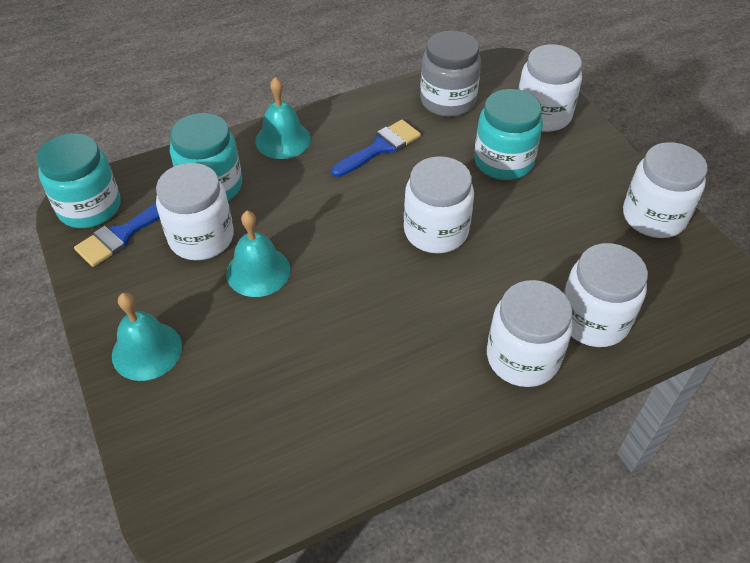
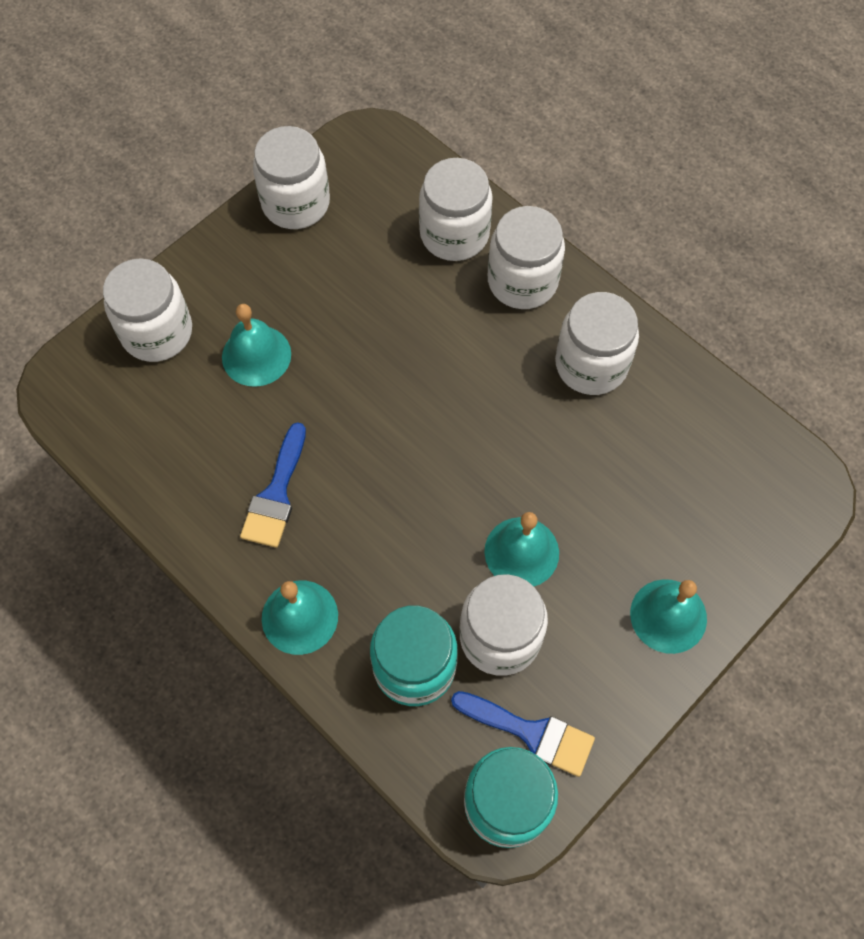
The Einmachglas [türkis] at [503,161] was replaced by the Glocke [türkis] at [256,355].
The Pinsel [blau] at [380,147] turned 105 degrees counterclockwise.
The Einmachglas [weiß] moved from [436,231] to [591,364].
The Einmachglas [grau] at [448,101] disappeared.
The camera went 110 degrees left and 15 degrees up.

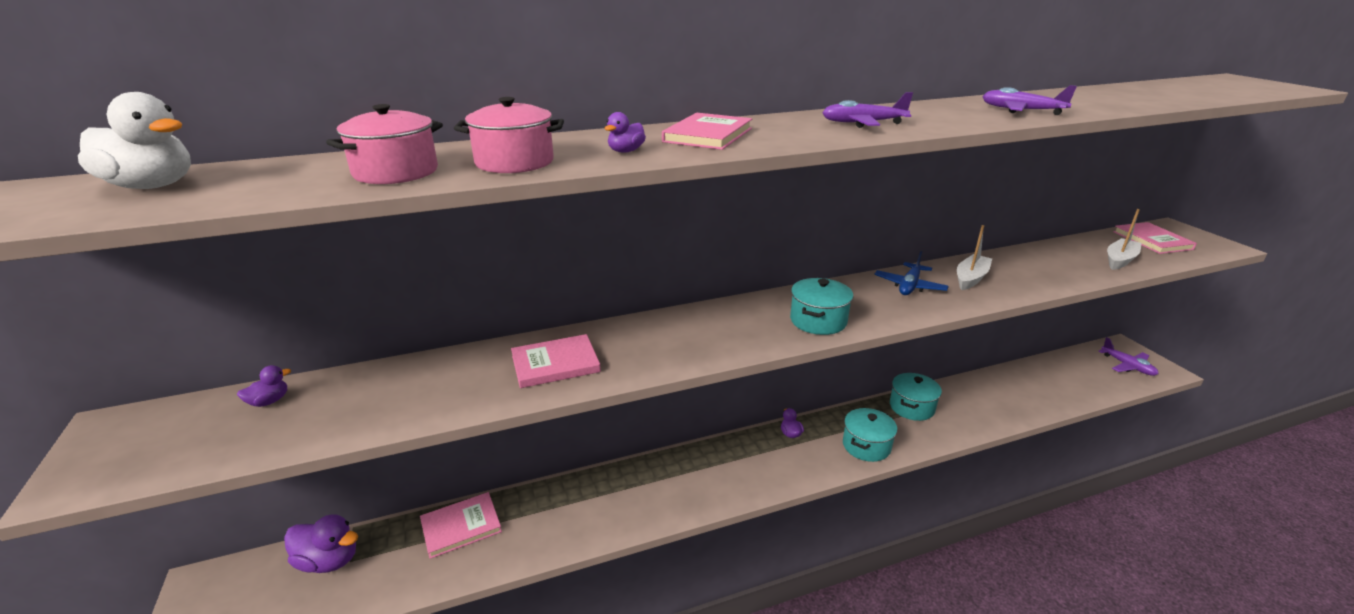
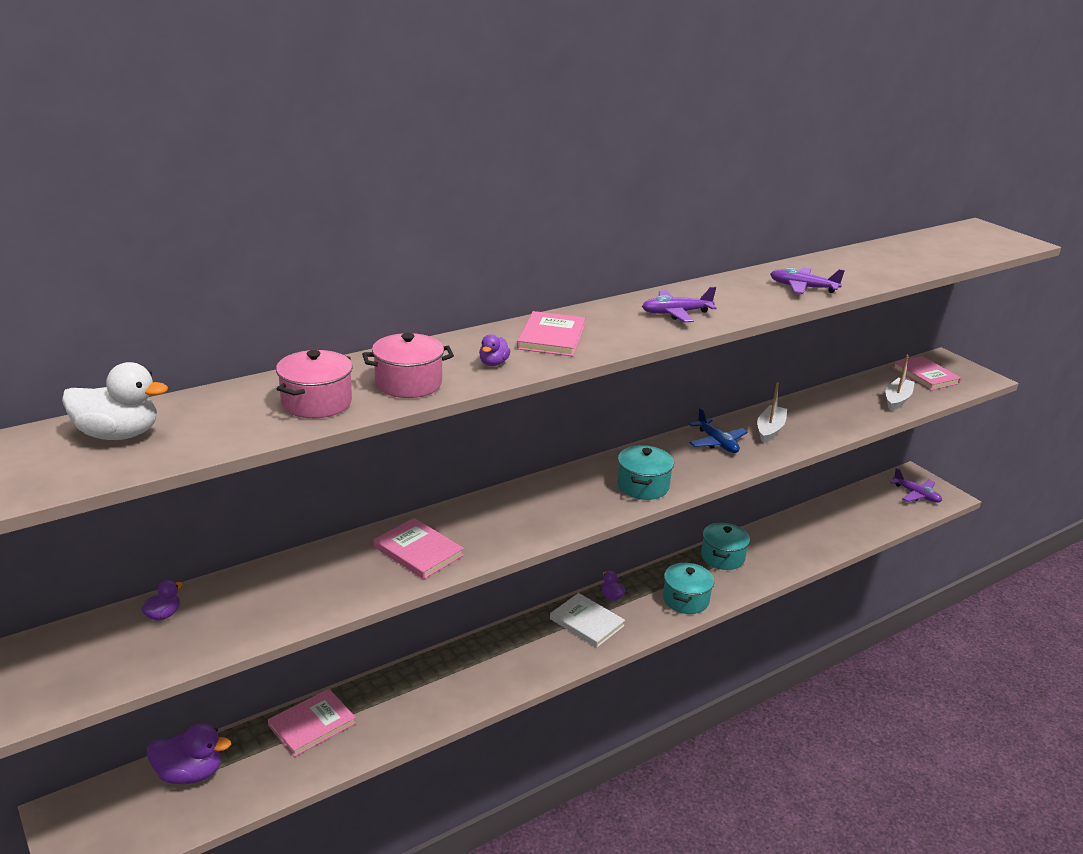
The Buch [rosa] at [555,364] turned 75 degrees clockwise.
The Buch [weiß] at [587,622] appeared.
The Flugzeug [blau] at [909,286] turned 45 degrees counterclockwise.
The camera went 15 degrees left and 0 degrees up.

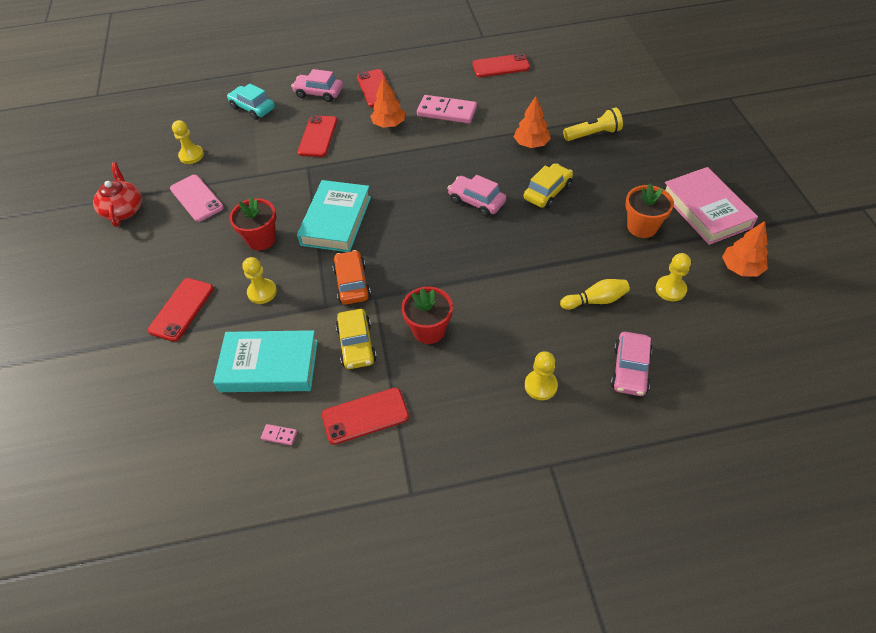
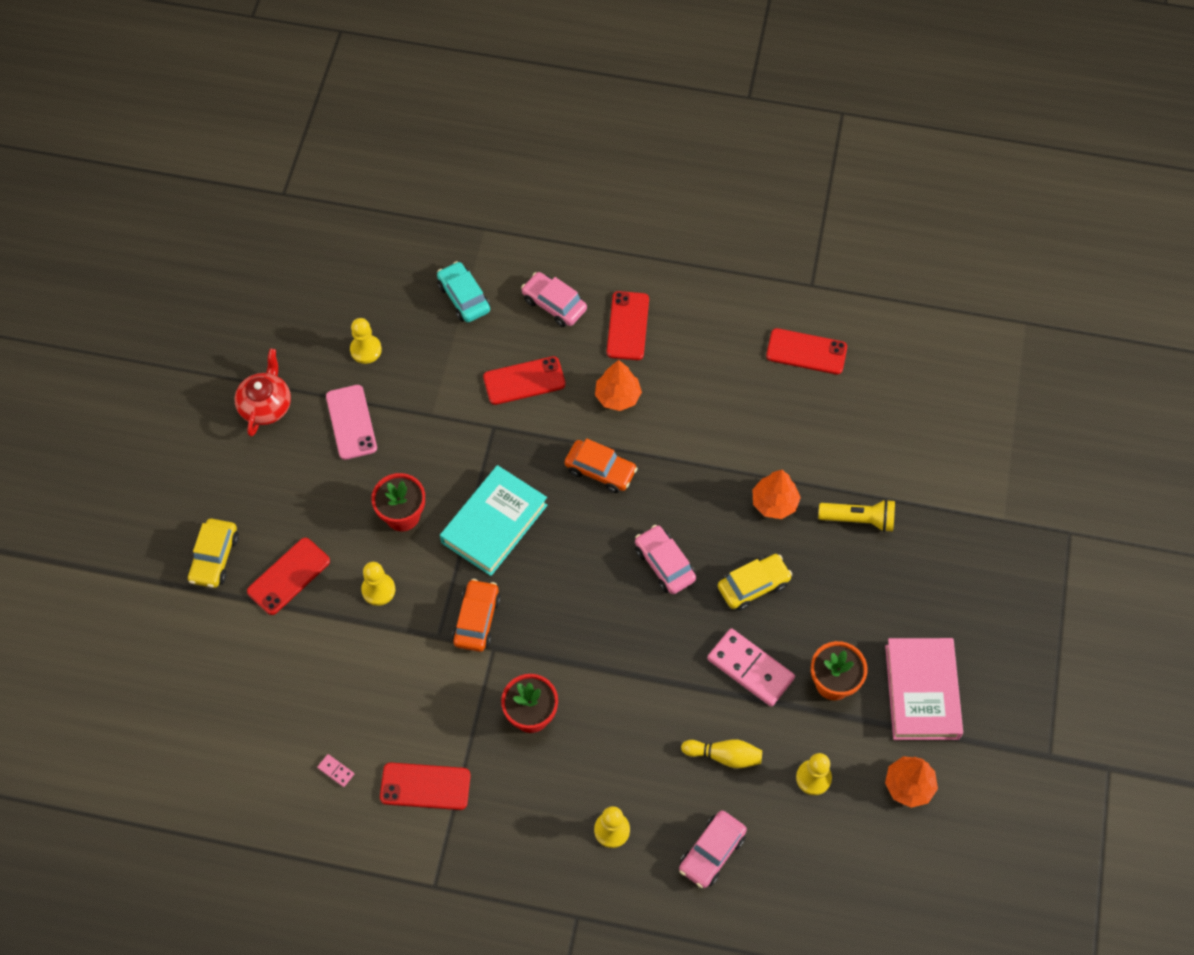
The Auto [gelb] moved from [356,345] to [214,558].
The Handy [rot] at [318,136] turned 45 degrees clockwise.
The Auto [orange] at [600,470] appeared.
The Dominostein [rosa] moved from [447,112] to [750,669].
The Buch [türkis] at [269,366] disappeared.
The camera went 20 degrees right and 10 degrees up.

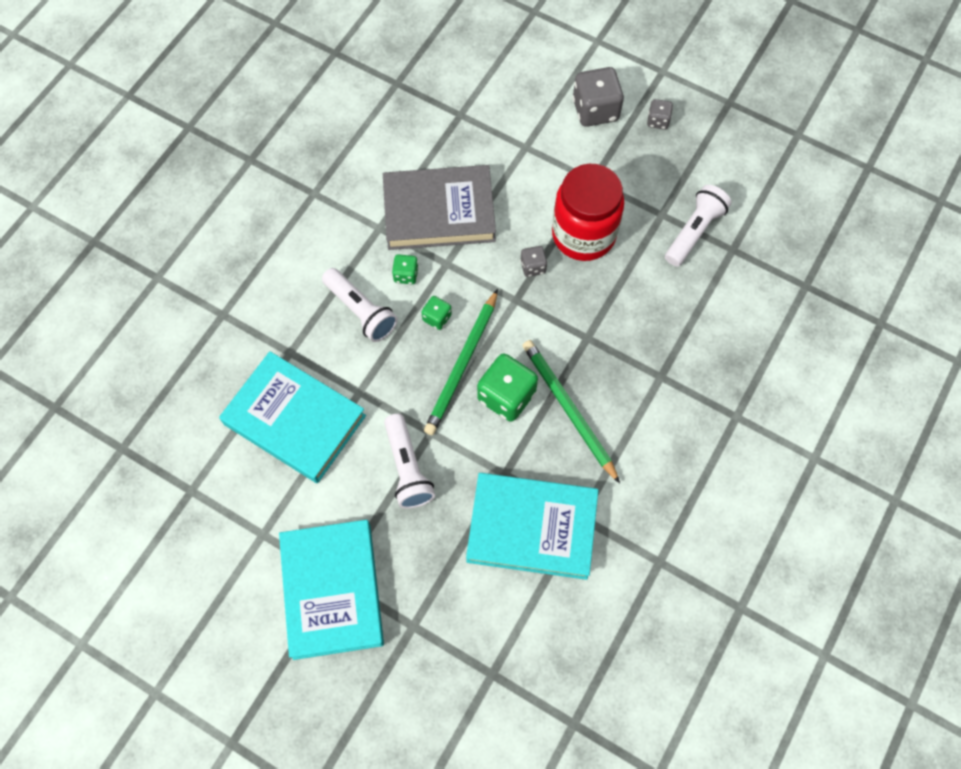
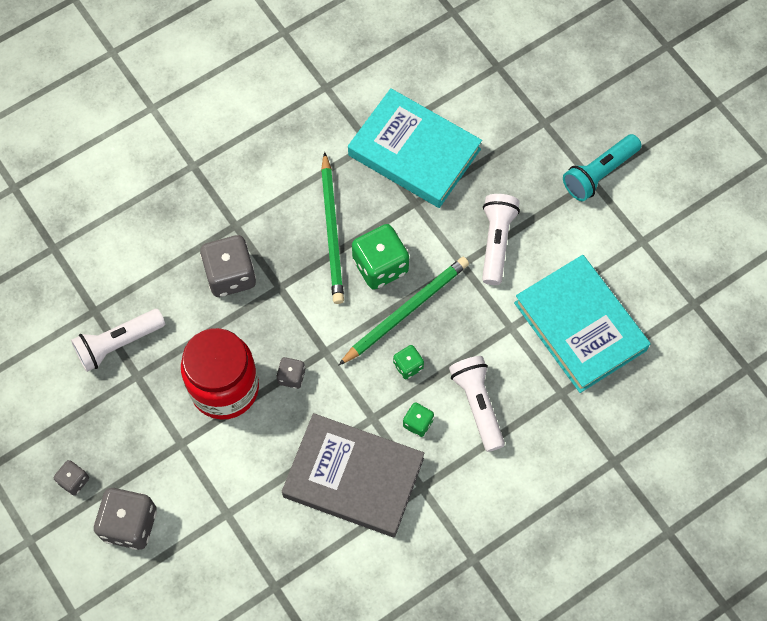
The Spielwürfel [grau] at [230,275] appeared.
The Buch [türkis] at [332,590] was replaced by the Taschenlampe [türkis] at [599,173].
The camera went 155 degrees left and 0 degrees up.

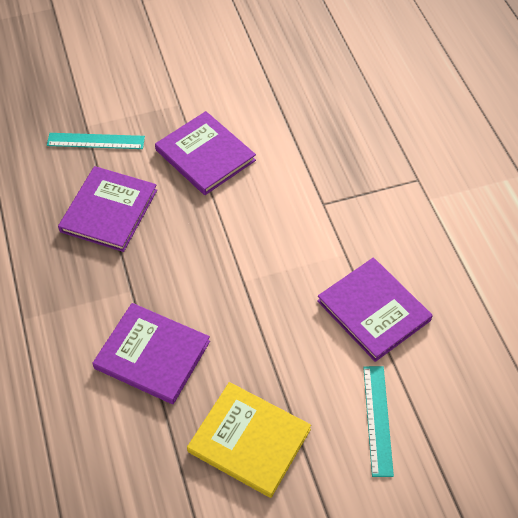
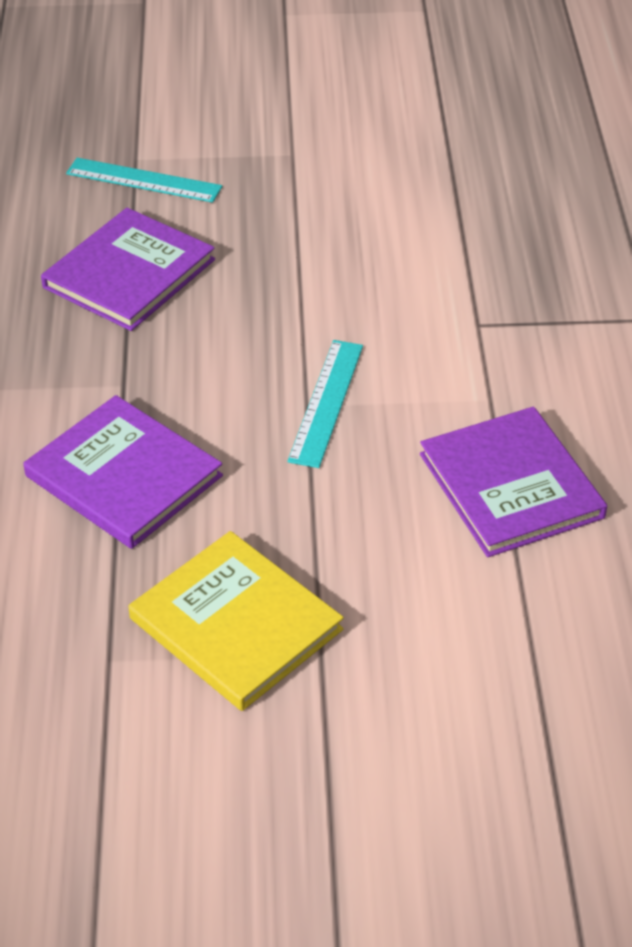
The Lineal [türkis] moved from [377,420] to [326,402].
The Buch [lila] at [205,155] disappeared.
The camera went 15 degrees right and 10 degrees down.

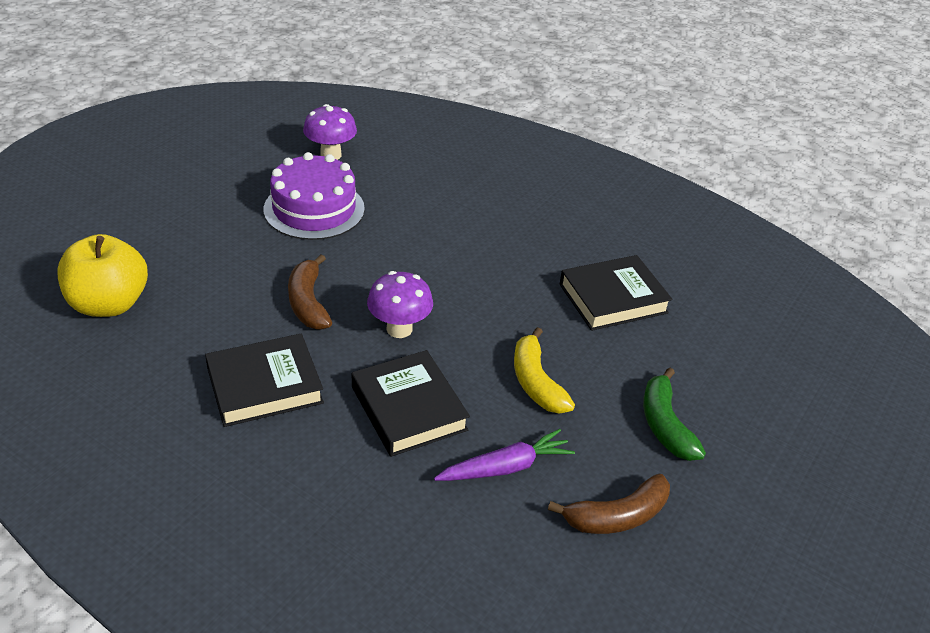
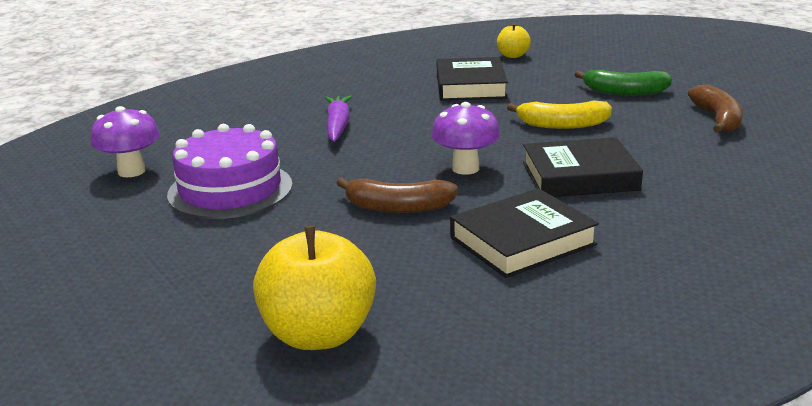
The Karotte [lila] moved from [505,467] to [338,126].
The Buch [schwarz] at [264,385] turned 60 degrees clockwise.
The Apfel [gelb] at [513,55] appeared.
The camera went 65 degrees left and 15 degrees down.

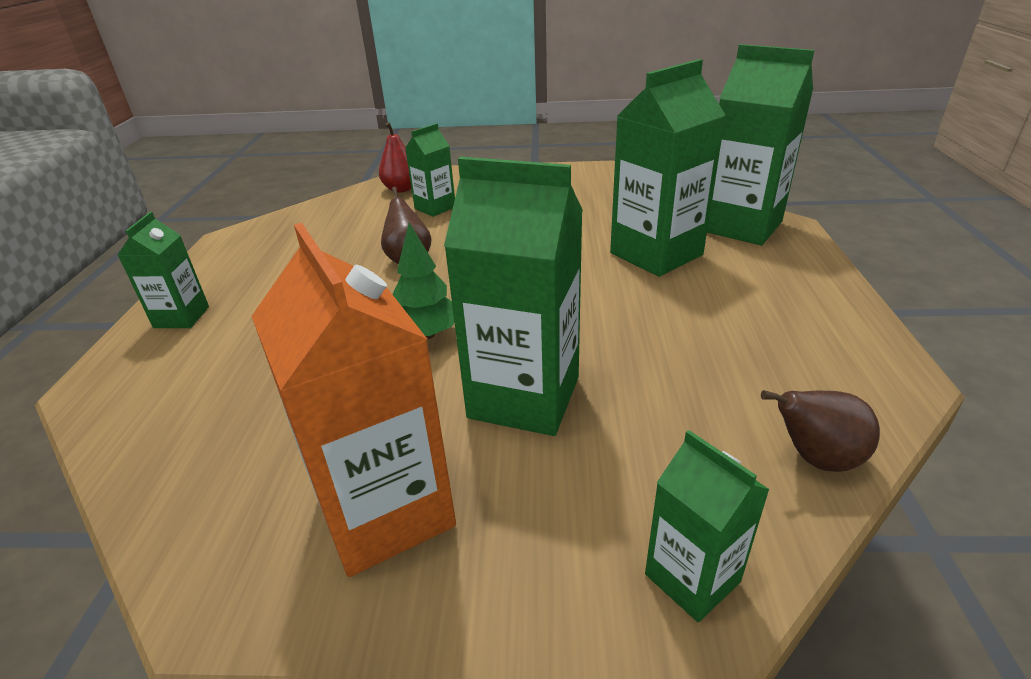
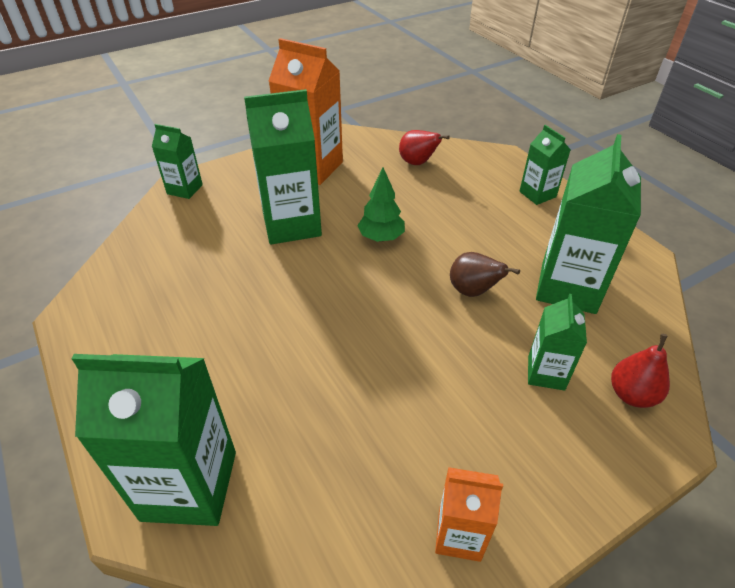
The Birne [rot] at [418,163] appeared.
The Getränkekarton [orange] at [459,535] appeared.
The Getränkekarton [grün] moved from [656,254] to [568,287].
The Birne [braun] at [815,458] disappeared.
The camera went 145 degrees right and 10 degrees up.

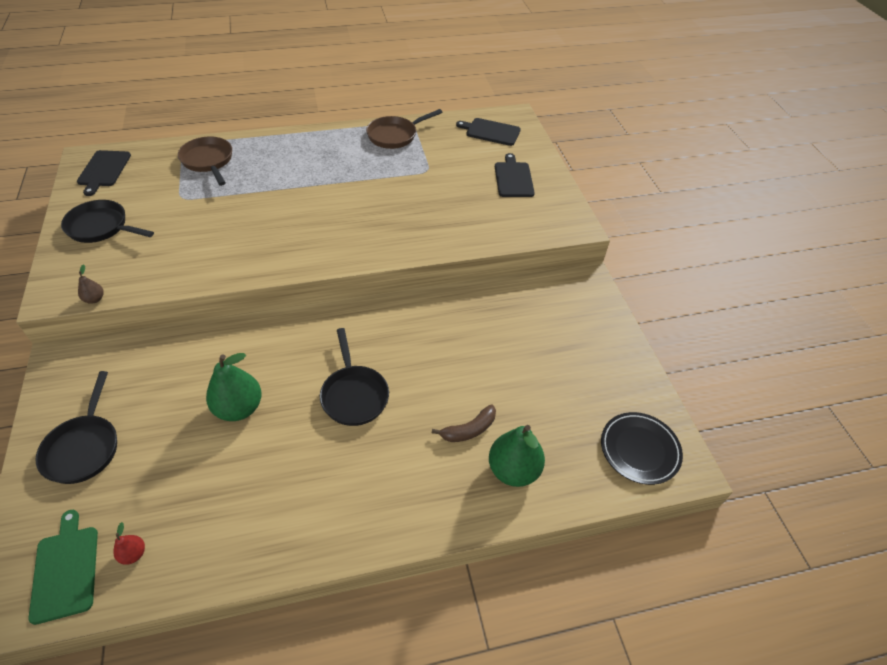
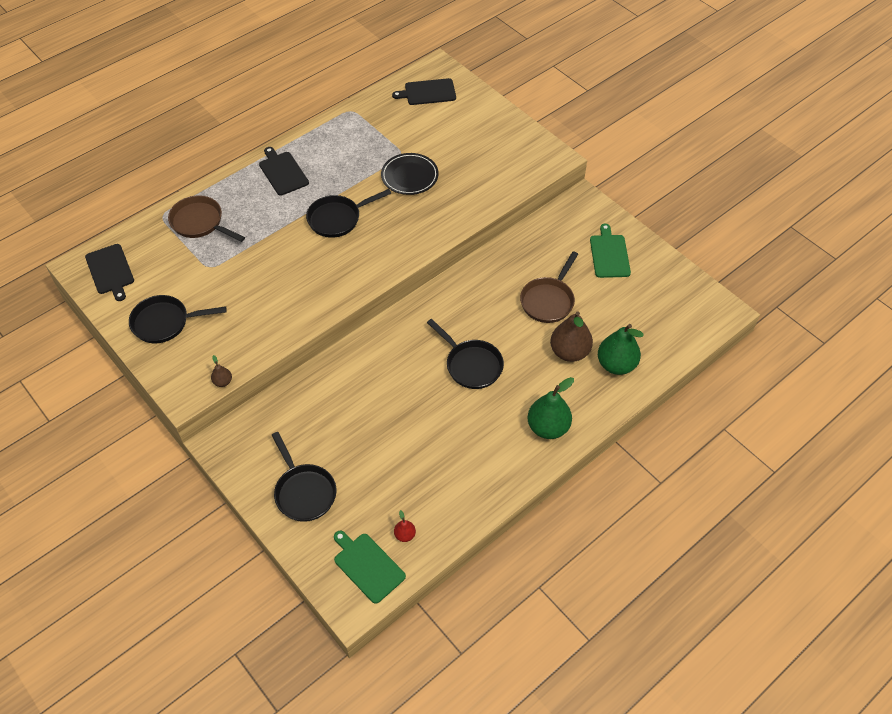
The Schneidebrett [schwarz] moved from [513,178] to [282,172].
The Pfanne [schwarz] at [338,219] appeared.
The Teller [schwarz] moved from [639,450] to [409,176].
The Pfanne [braun] moved from [395,135] to [548,300].
The Birne [grün] moved from [239,408] to [548,427].
The Banane [braun] at [469,430] was replaced by the Birne [braun] at [569,352].
The Schneidebrett [grün] at [609,254] appeared.
The camera went 25 degrees left and 5 degrees up.

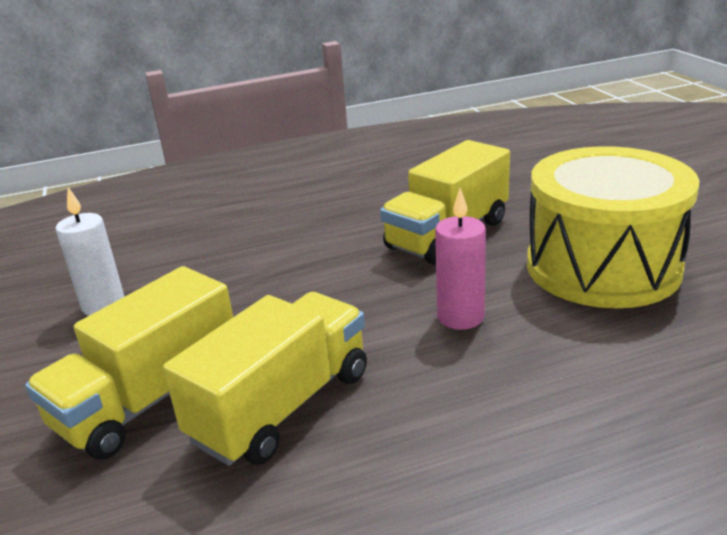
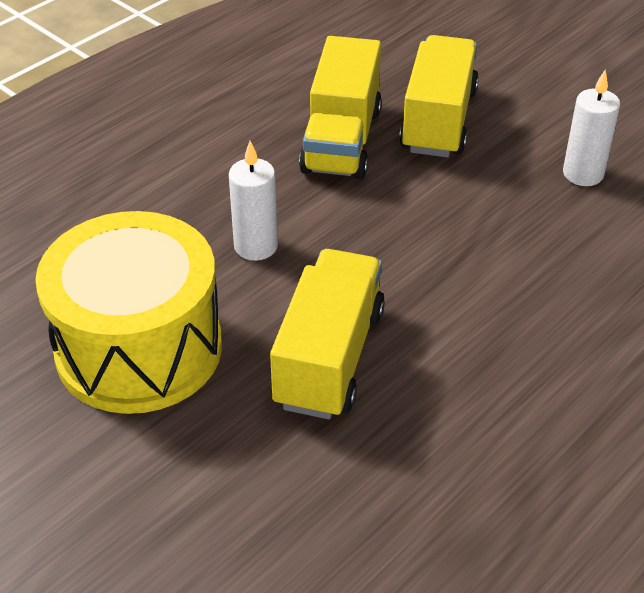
The Kerze [rosa] at [460,317] became the Kerze [weiß] at [256,246].
The camera went 150 degrees right and 15 degrees up.

